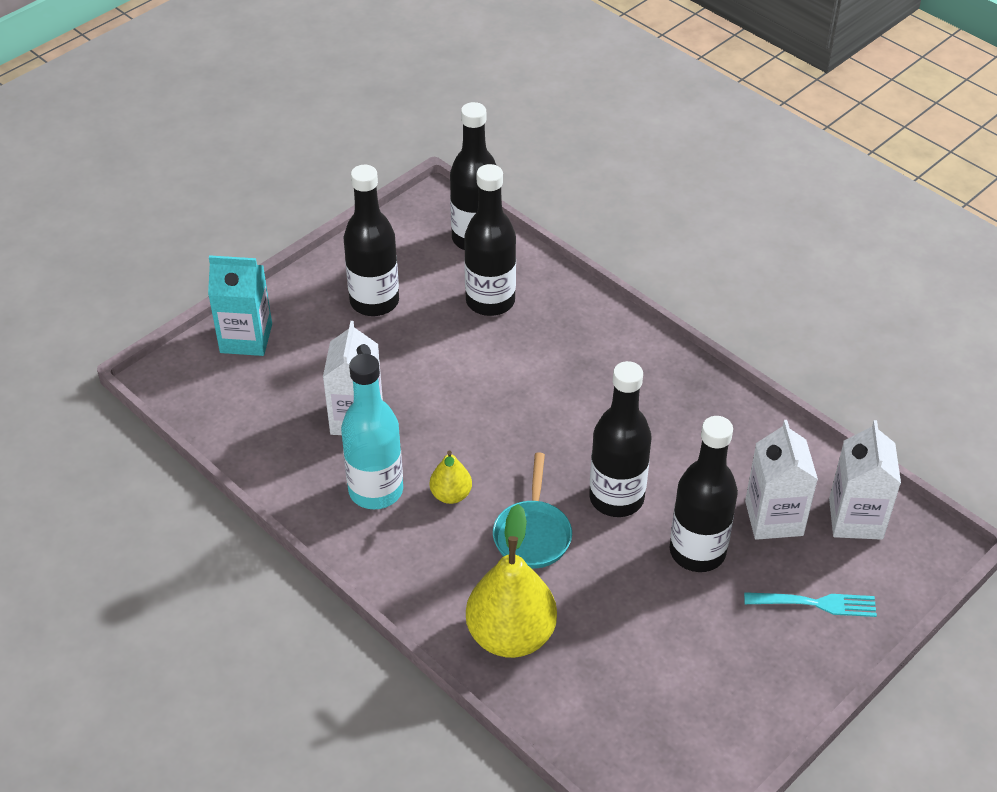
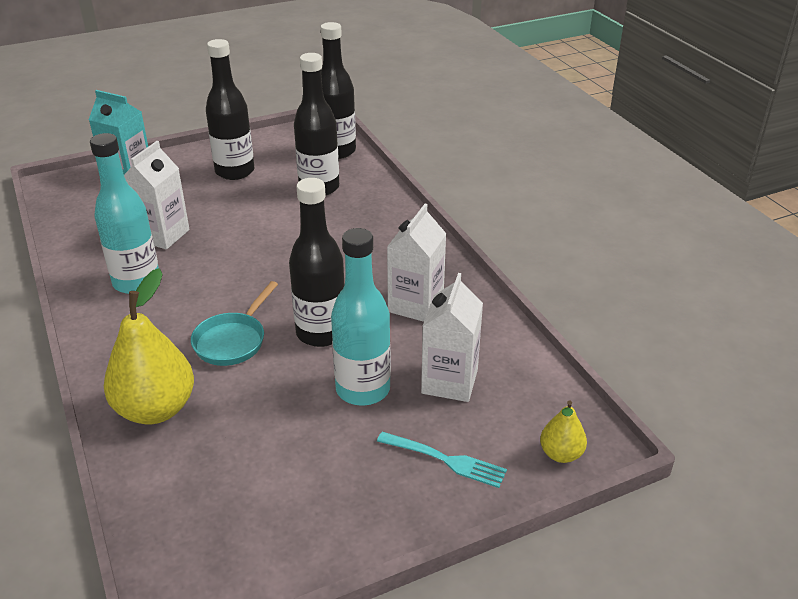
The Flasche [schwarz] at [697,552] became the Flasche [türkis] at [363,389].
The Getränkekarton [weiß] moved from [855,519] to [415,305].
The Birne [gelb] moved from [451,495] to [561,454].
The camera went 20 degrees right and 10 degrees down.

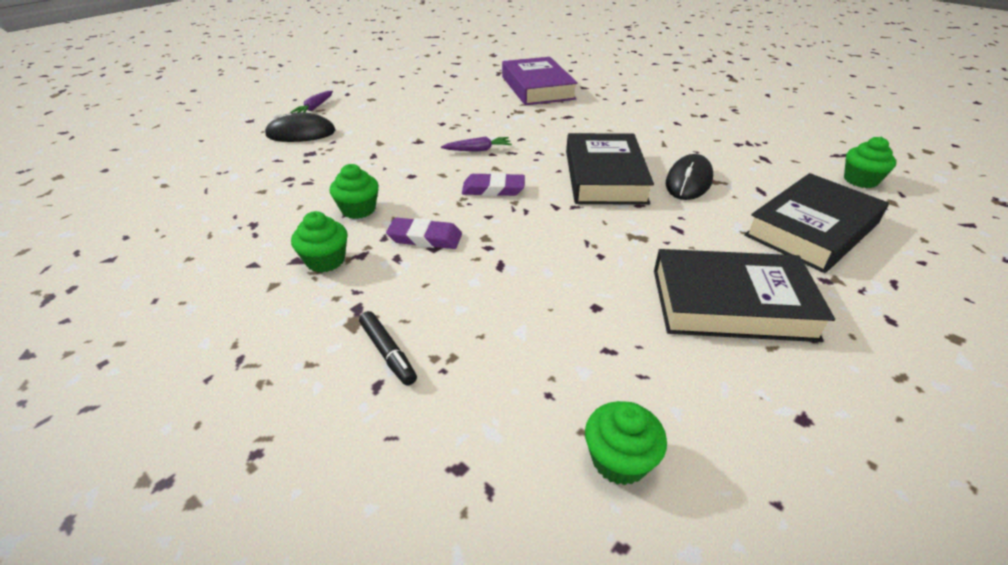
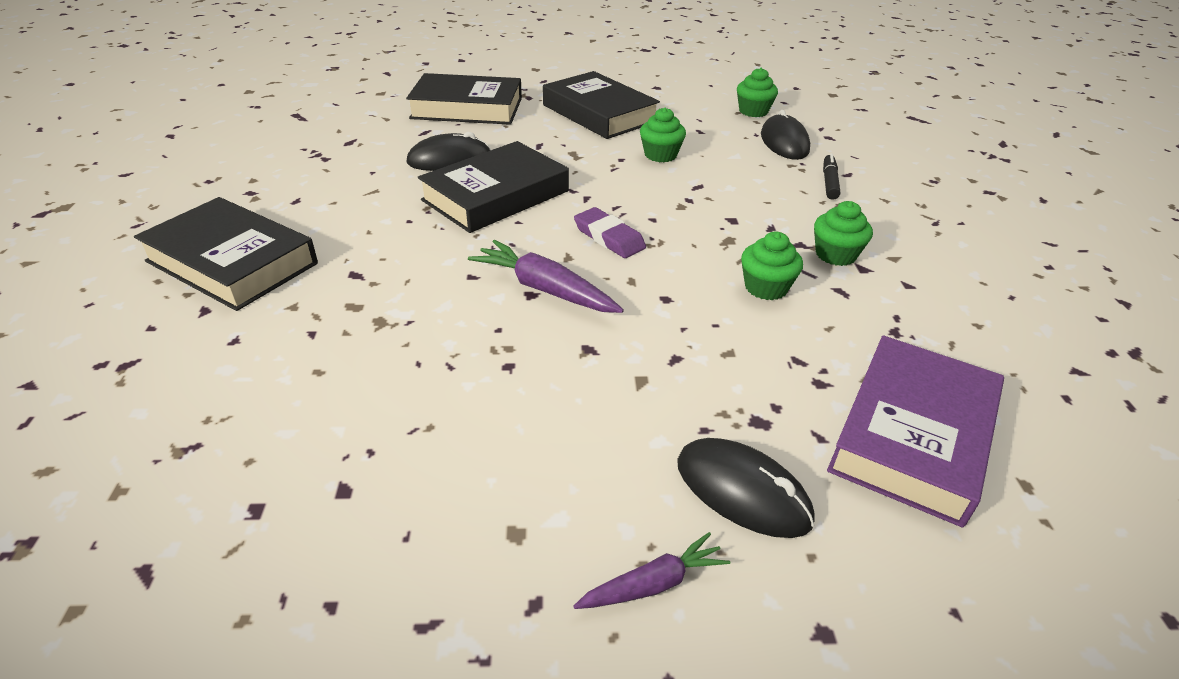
The Buch [schwarz] at [232,262] appeared.
The Karotte [lila] at [478,150] changed to 1.63 times the size.
The Muffin [grün] moved from [860,180] to [660,155].
The Computermaus [schwarz] at [784,142] appeared.
The Buch [lila] moved from [537,88] to [912,435].
The Radiergummi [lila] at [425,238] disappeared.
The camera went 135 degrees left and 0 degrees up.

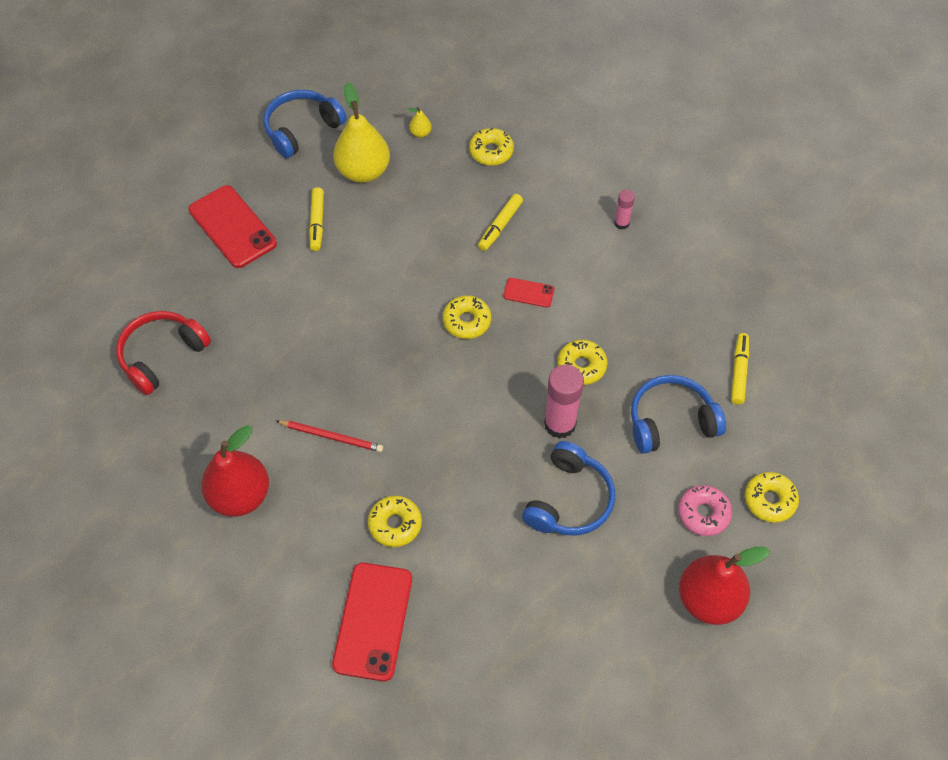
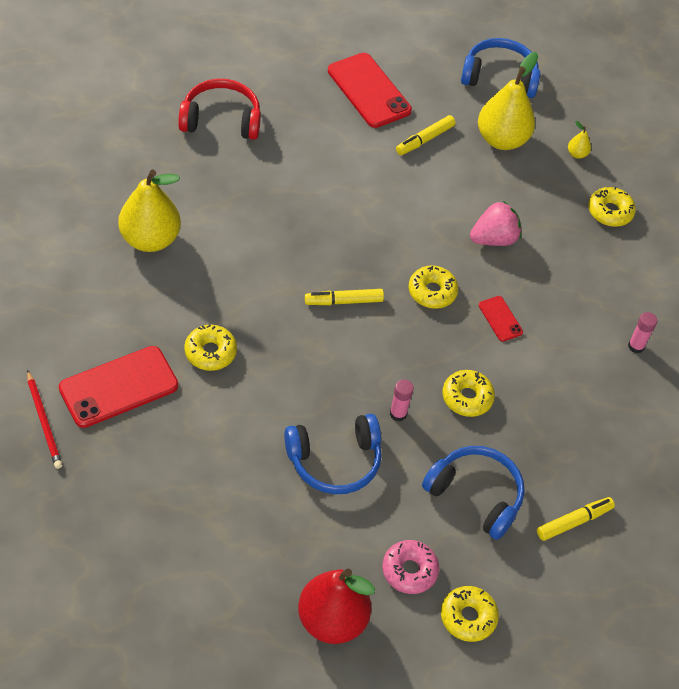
The Bleistift [rot] moved from [331,437] to [44,421].
The Birne [rot] at [240,495] became the Birne [gelb] at [150,239].
The Filzstift [gelb] moved from [500,226] to [343,301].
The Handy [rot] at [232,227] turned 45 degrees counterclockwise.
The Klebestift [rosa] at [560,424] changed to 0.53 times the size.
The Erdbeere [rosa] at [493,239] appeared.
The camera went 45 degrees right and 5 degrees down.

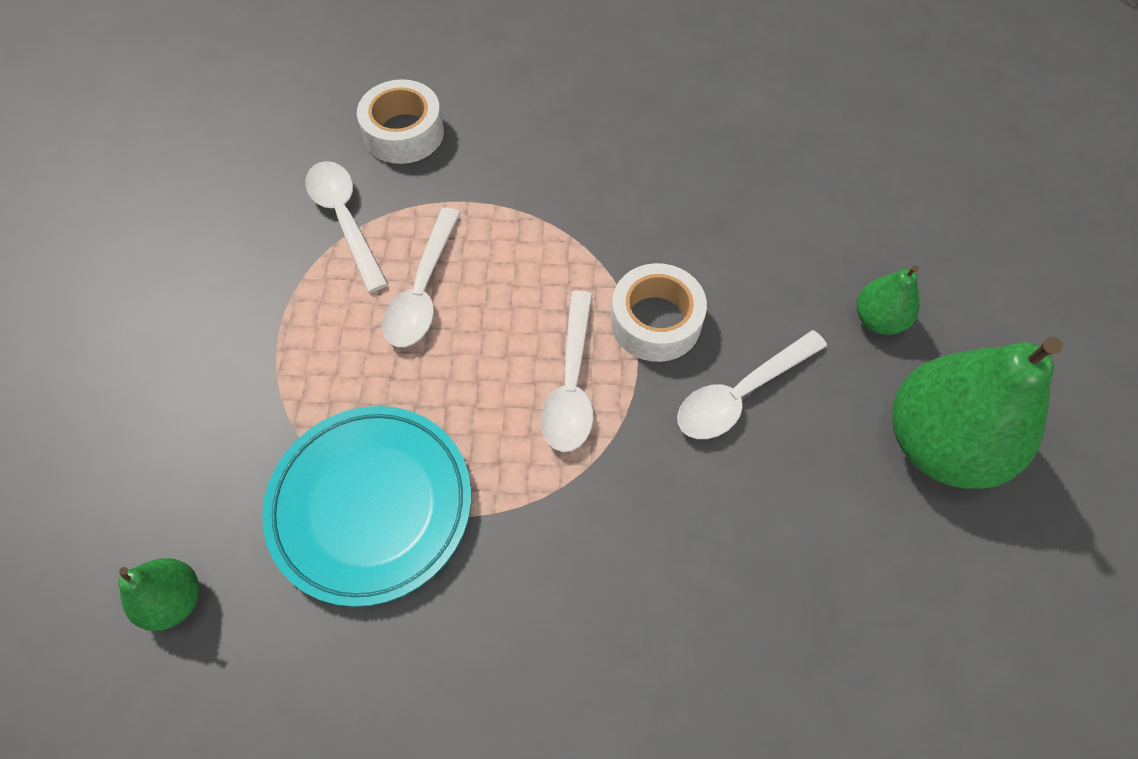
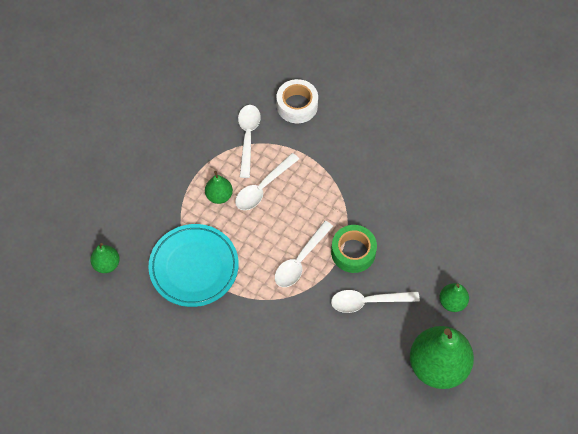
The Birne [grün] at [219,196] appeared.
The Klebeband [weiß] at [655,321] became the Klebeband [grün] at [353,252].
The camera went 30 degrees right and 0 degrees up.

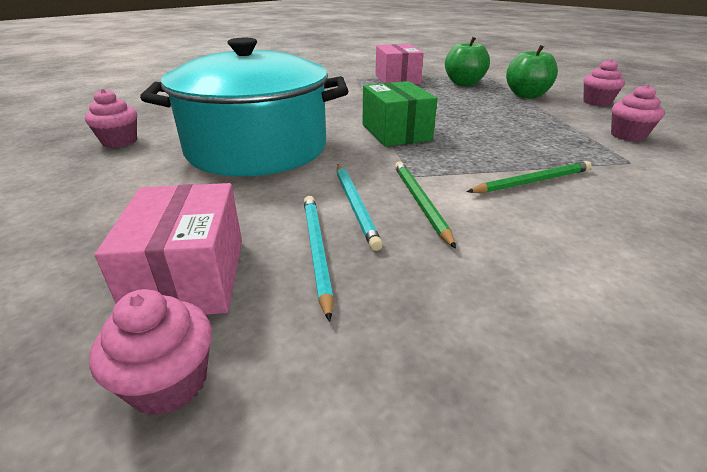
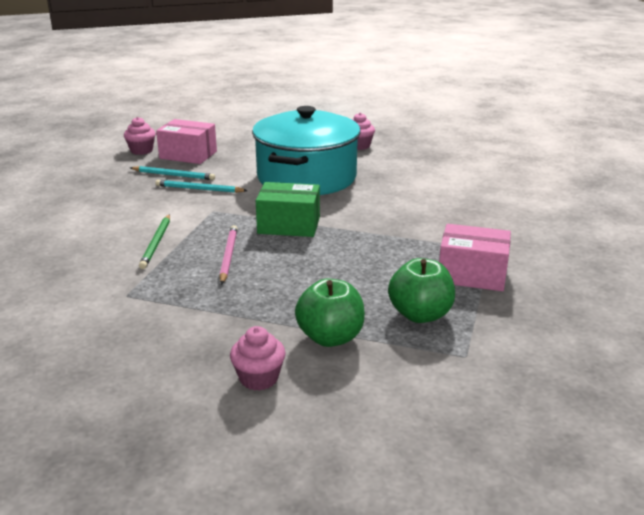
The Bleistift [rosa] at [228,256] appeared.
The Bleistift [grün] at [420,203] disappeared.
The Muffin [rosa] at [627,135] disappeared.
The camera went 115 degrees right and 5 degrees down.

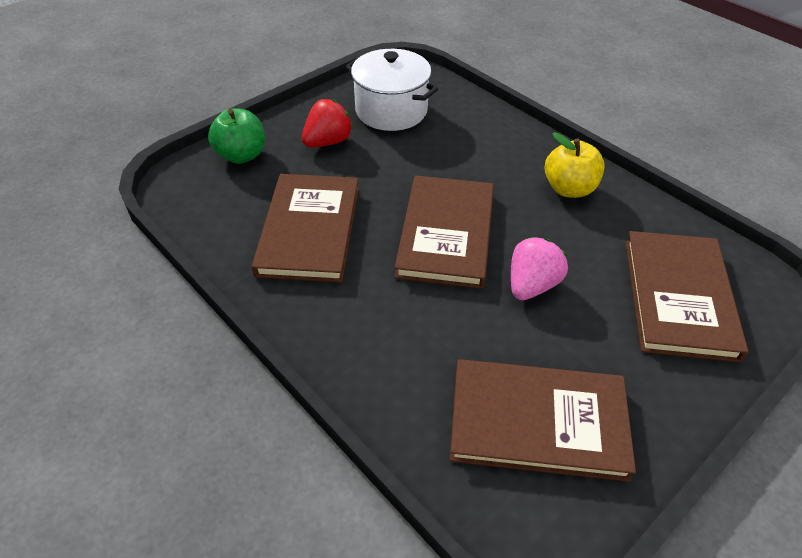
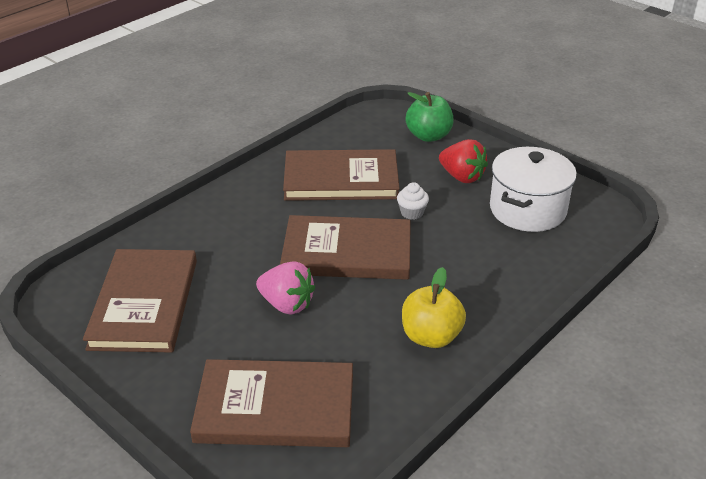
The Muffin [weiß] at [412,213] appeared.
The camera went 85 degrees right and 10 degrees down.

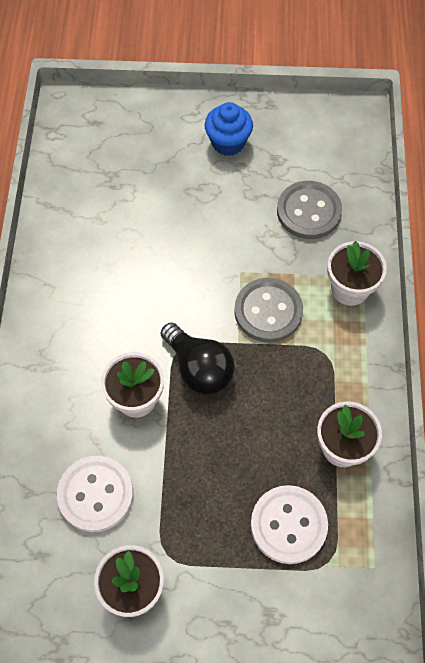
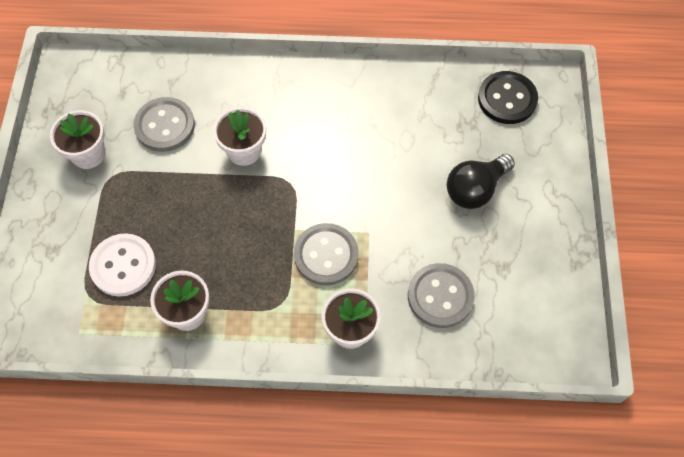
The Knopf [weiß] at [95,494] became the Knopf [grau] at [165,126].
The Glühbirne [schwarz] moved from [199,368] to [475,189].
The Knopf [schwarz] at [507,99] appeared.
The Muffin [blau] at [228,142] disappeared.
The camera went 90 degrees right and 0 degrees up.

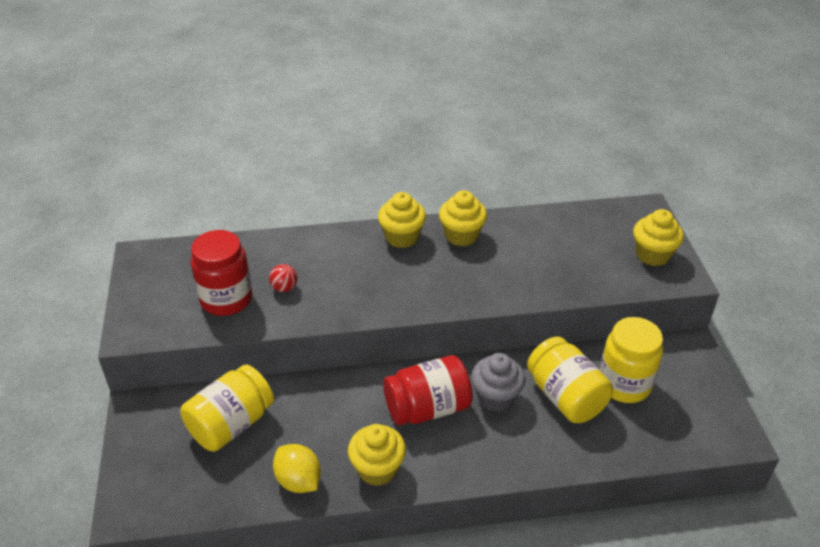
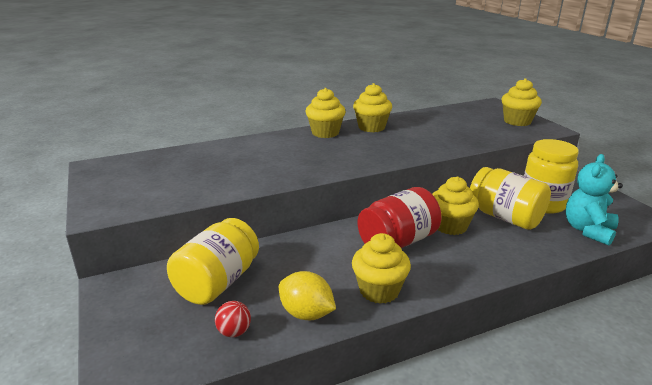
The Ball [rot] moved from [284,288] to [234,332].
The Muffin [grau] at [496,397] became the Muffin [gelb] at [450,226].
The Teddybär [türkis] at [588,230] appeared.
The Einmachglas [rot] at [226,299] disappeared.
The camera went 15 degrees left and 15 degrees down.

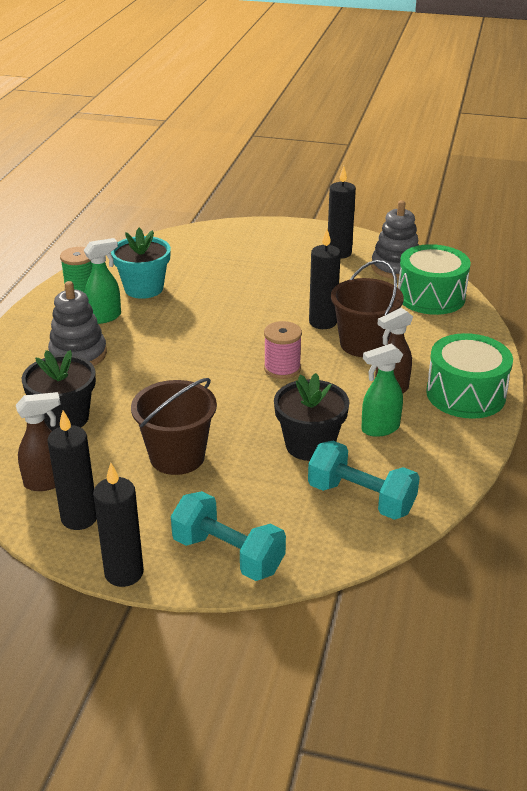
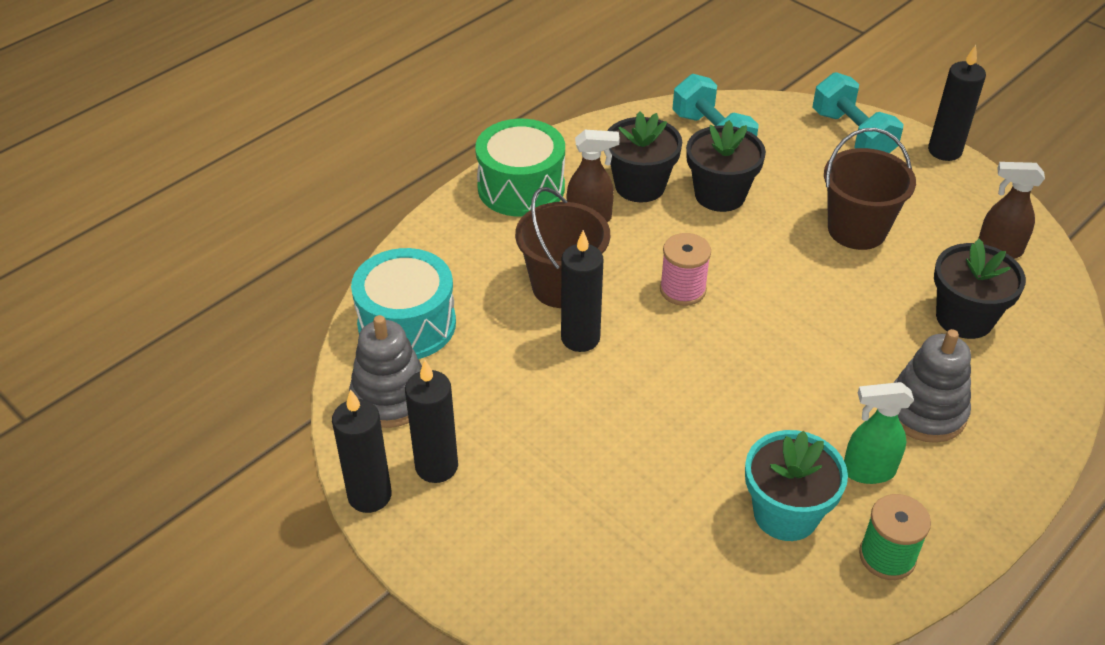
The Kerze [schwarz] moved from [79,518] to [369,495].
The Trommel [grün] at [431,296] became the Trommel [türkis] at [407,324].
The Sprühflasche [grün] at [379,428] was replaced by the Blumentopf [schwarz] at [640,186].
The camera went 150 degrees left and 10 degrees up.

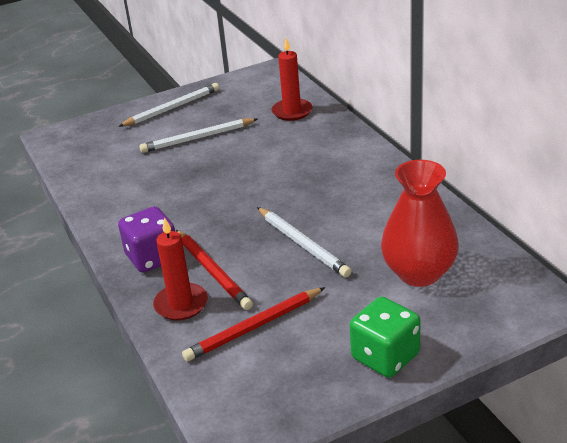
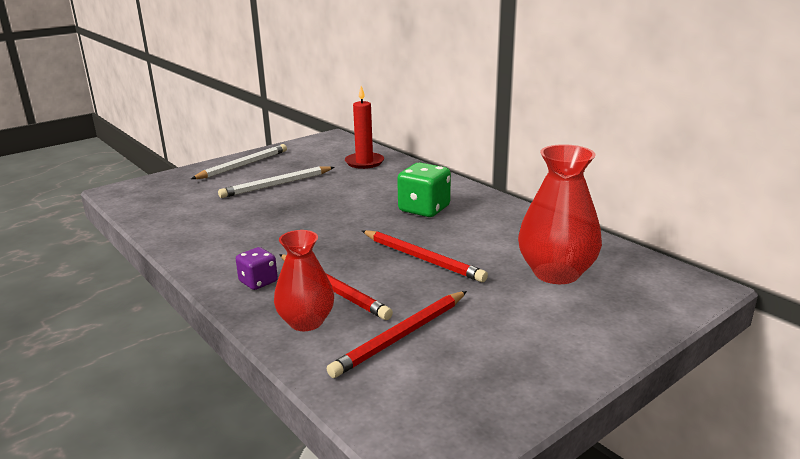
The Spielwürfel [lila] at [152,257] changed to 0.60 times the size.
The Kerze [rot] at [181,304] was replaced by the Vase [rot] at [306,322].
The Bleistift [weiß] at [302,244] became the Bleistift [rot] at [422,258].
The Spielwürfel [grün] moved from [385,356] to [424,209].
The camera went 15 degrees left and 10 degrees down.

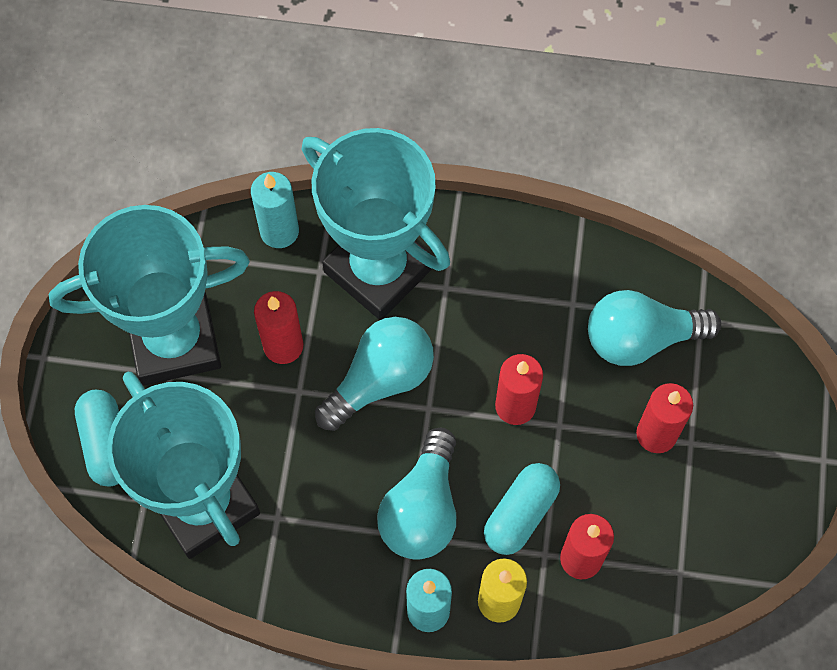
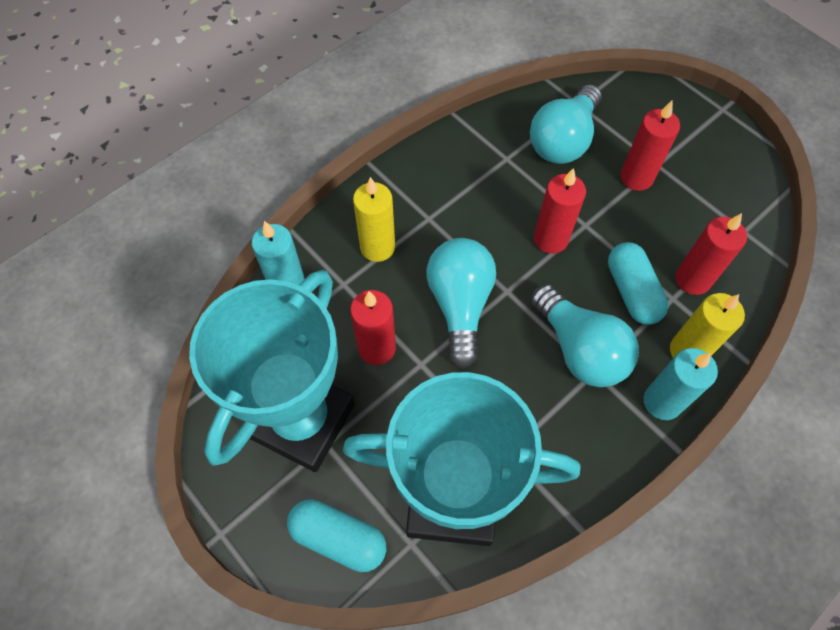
The Pokal [türkis] at [378,269] was replaced by the Kerze [gelb] at [377,247].
The camera went 50 degrees left and 5 degrees down.

